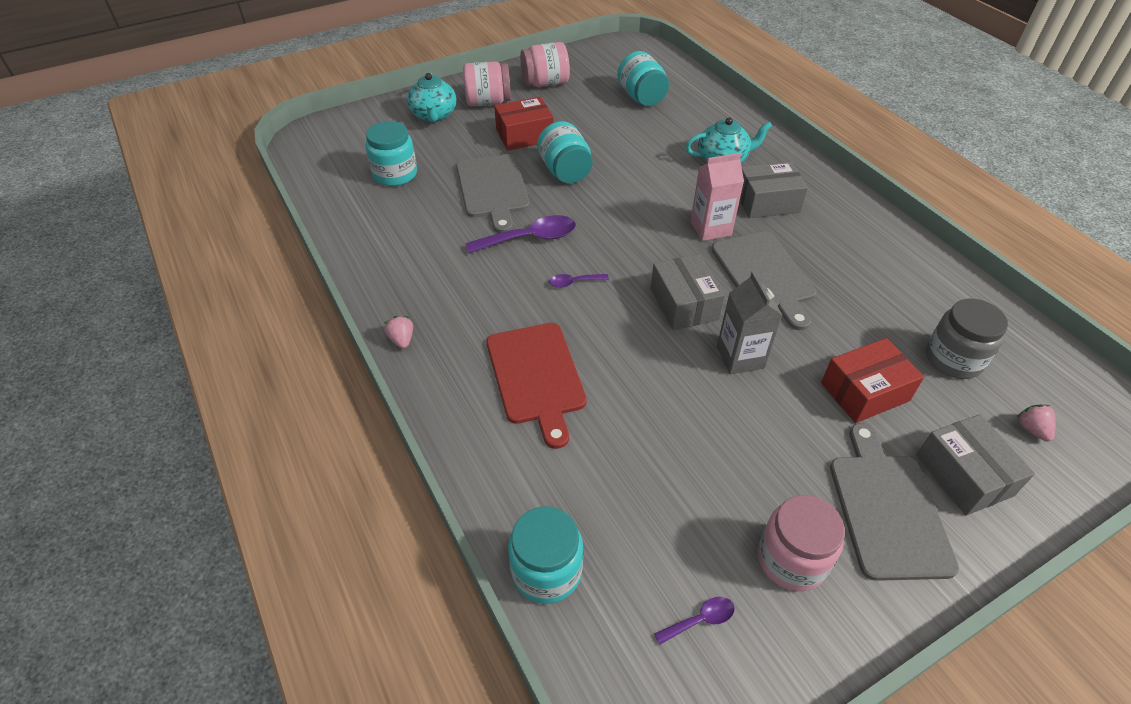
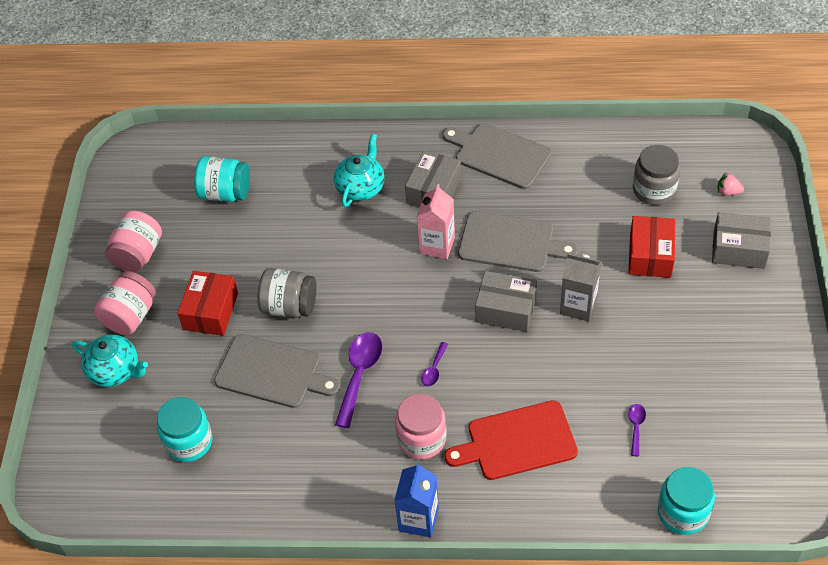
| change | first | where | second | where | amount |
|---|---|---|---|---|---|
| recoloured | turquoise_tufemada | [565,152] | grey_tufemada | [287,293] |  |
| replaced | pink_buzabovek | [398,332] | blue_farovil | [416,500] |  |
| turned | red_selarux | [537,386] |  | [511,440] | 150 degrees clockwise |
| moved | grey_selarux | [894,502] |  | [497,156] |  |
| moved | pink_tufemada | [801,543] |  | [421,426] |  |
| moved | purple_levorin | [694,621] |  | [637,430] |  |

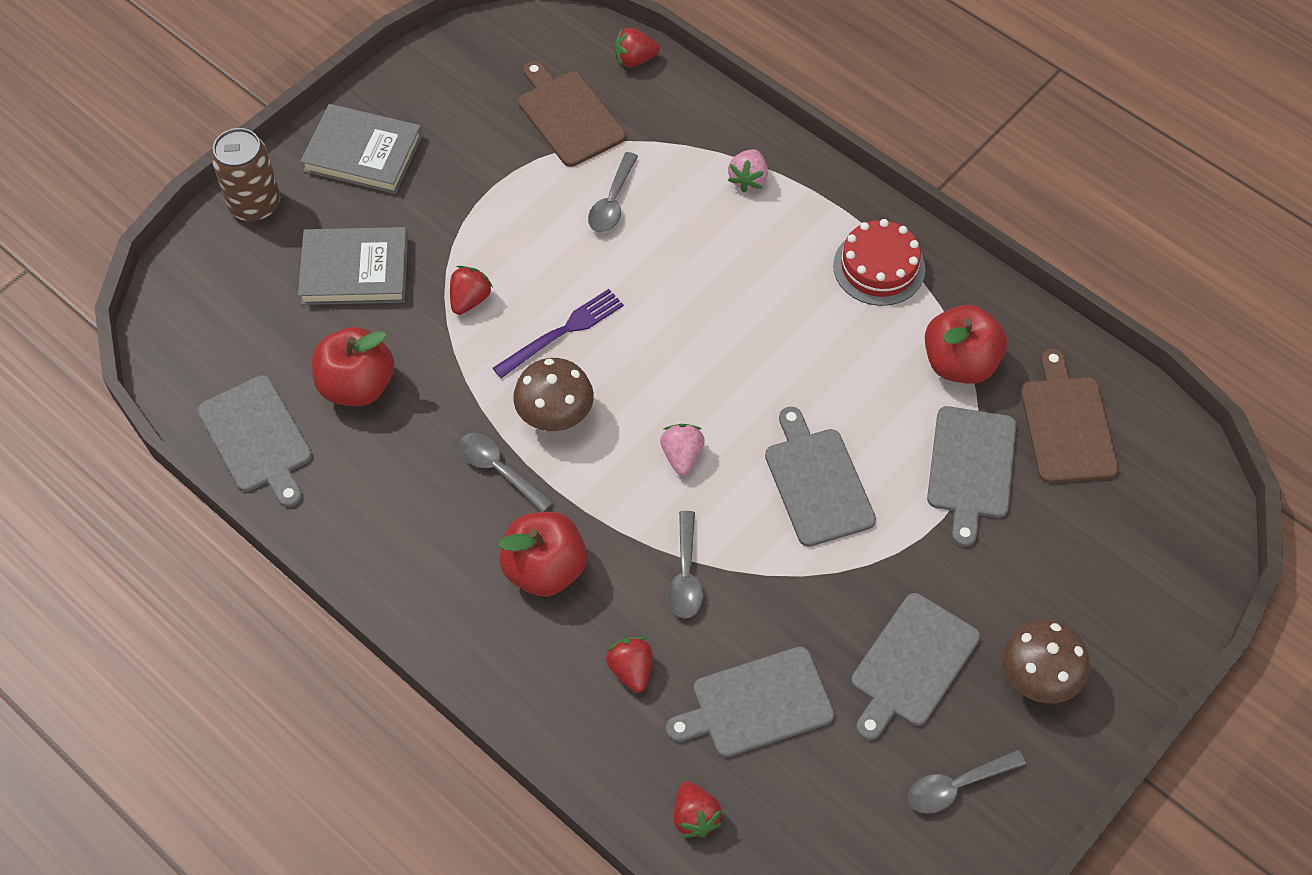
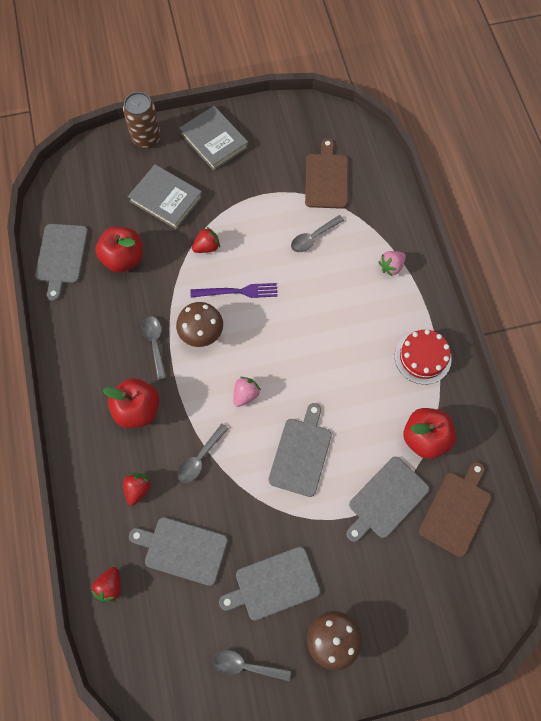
| change | first | where | second | where | amount |
|---|---|---|---|---|---|
| removed | red_buzabovek | [637,47] |  |  |  |

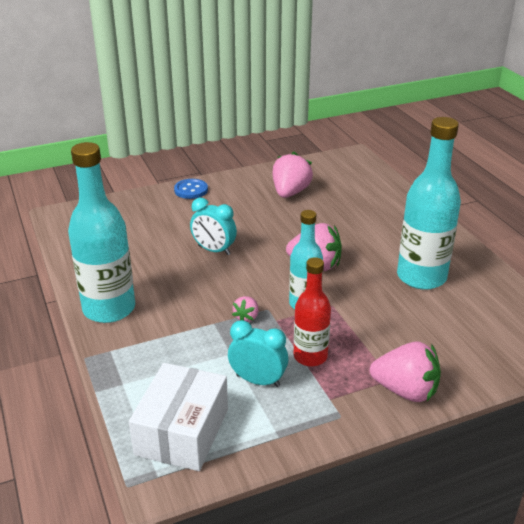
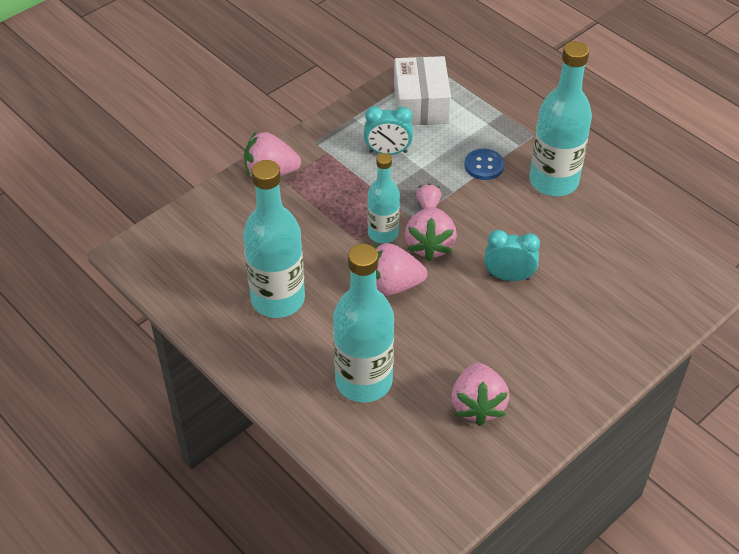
| change | first | where | second | where | amount |
|---|---|---|---|---|---|
| moved | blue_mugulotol | [191,189] |  | [484,164] |  |
| removed | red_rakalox | [312,311] |  |  |  |
| added |  |  | pink_buzabovek | [431,234] |  |
| added |  |  | turquoise_rakalox | [363,323] |  |

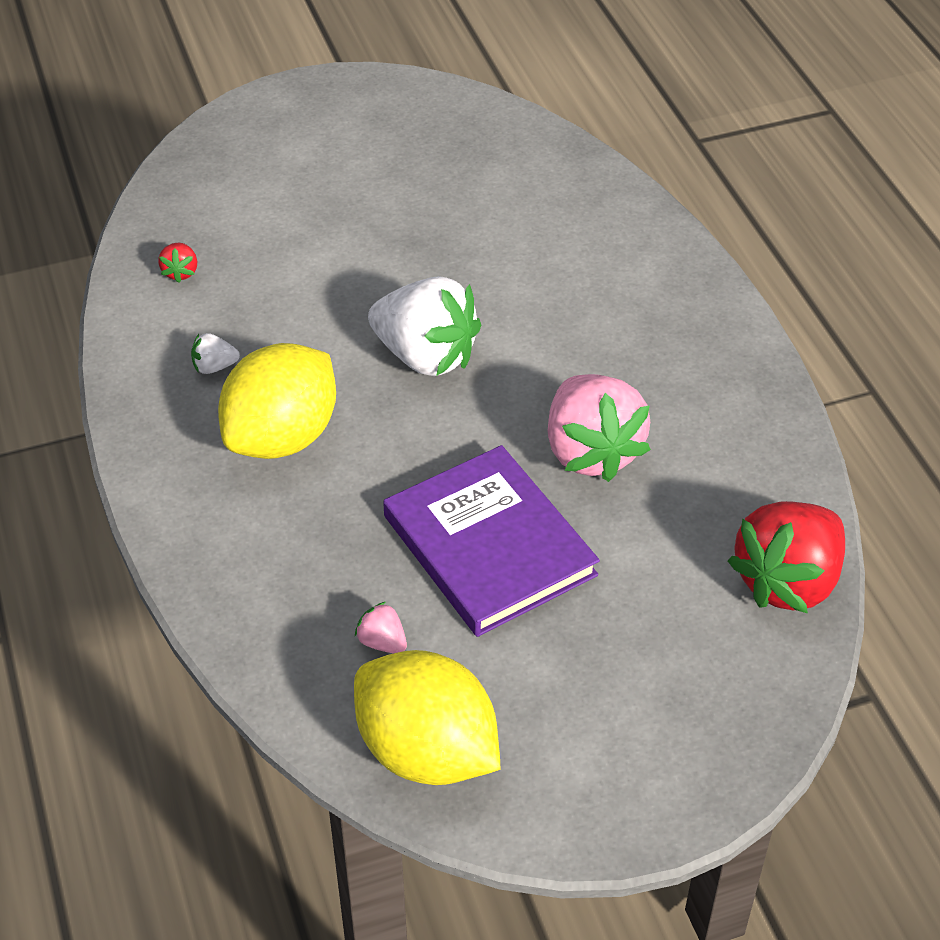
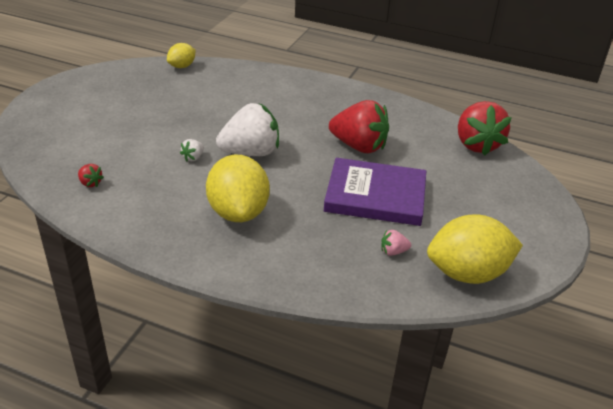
| change | first | where | second | where | amount |
|---|---|---|---|---|---|
| moved | white_buzabovek | [215,353] |  | [192,150] |  |
| recoloured | pink_buzabovek | [599,428] | red_buzabovek | [359,126] |  |
| added |  |  | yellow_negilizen | [181,55] |  |

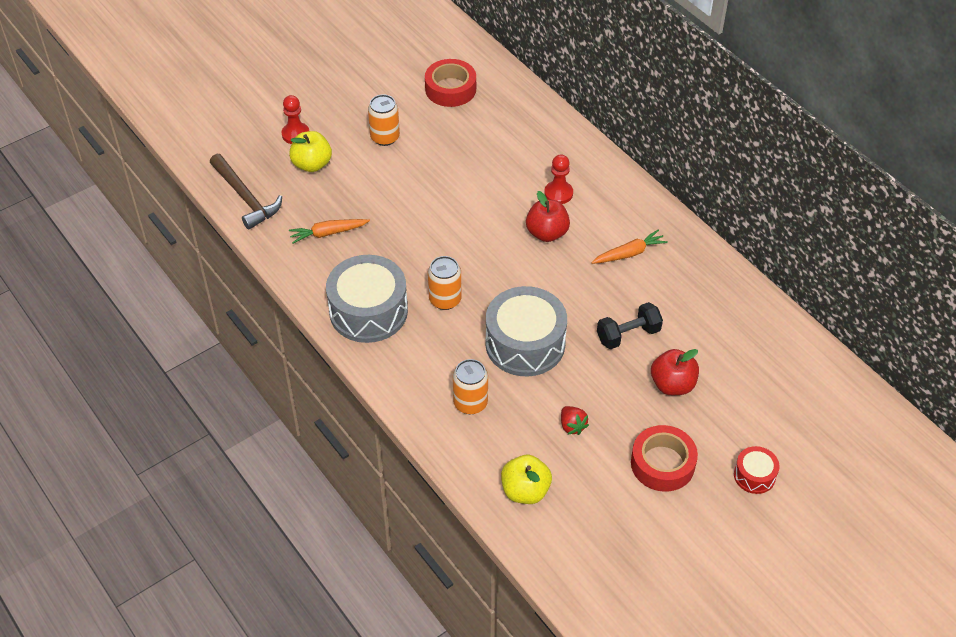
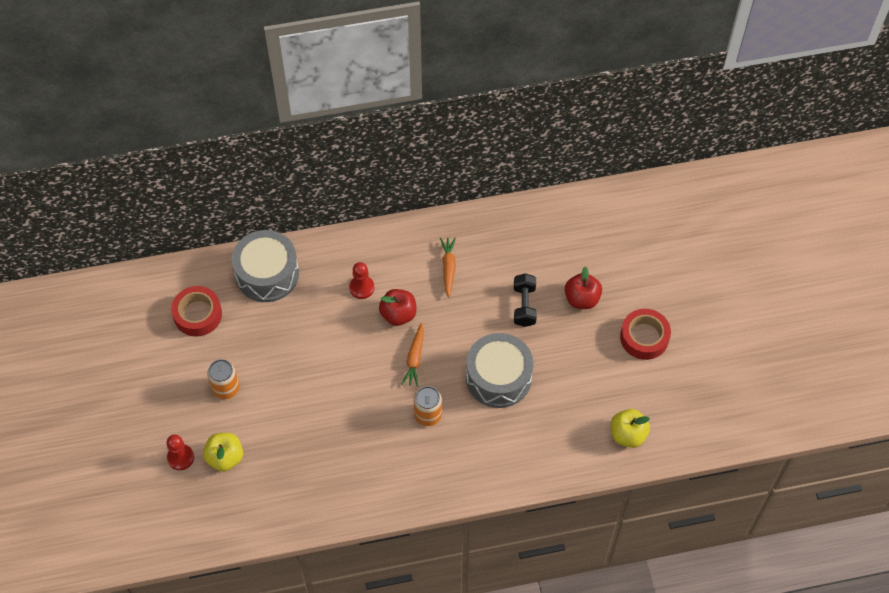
| change | first | where | second | where | amount |
|---|---|---|---|---|---|
| removed | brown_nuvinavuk | [246,192] |  |  |  |
| moved | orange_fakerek | [329,231] |  | [413,355] |  |
| moved | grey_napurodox | [367,299] |  | [265,266] |  |
| removed | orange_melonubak | [470,386] |  |  |  |
| removed | red_buzabovek | [575,420] |  |  |  |
| removed | red_napurodox | [756,470] |  |  |  |

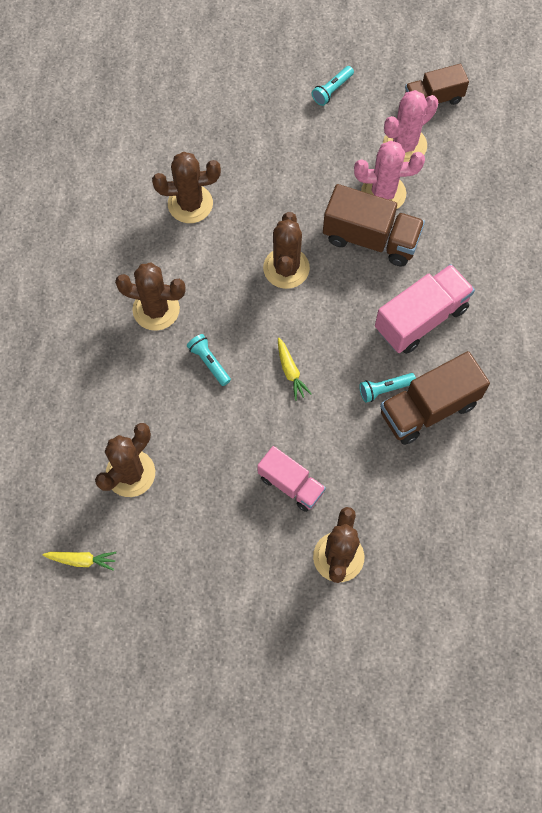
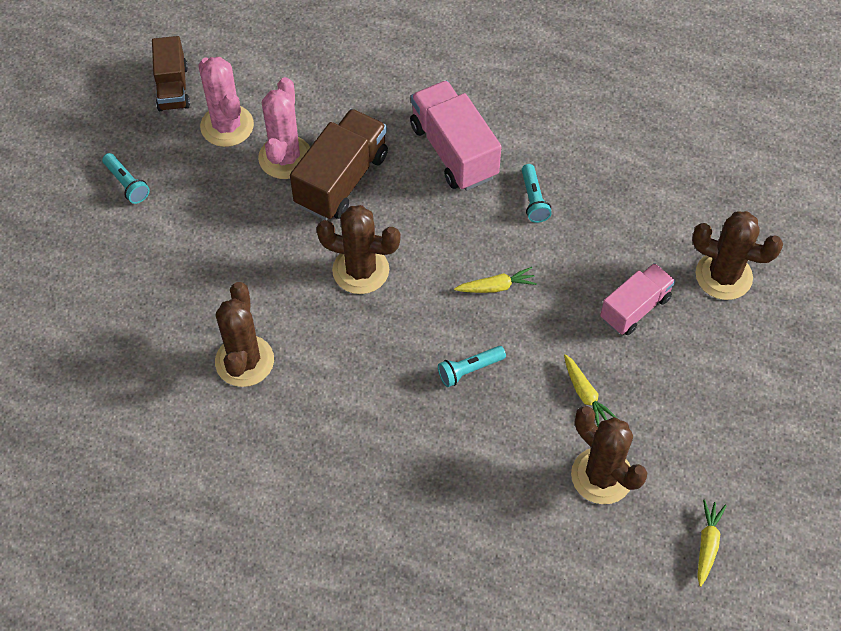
| change | first | where | second | where | amount |
|---|---|---|---|---|---|
| removed | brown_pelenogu | [150,297] |  |  |  |
| removed | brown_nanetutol | [435,398] |  |  |  |
| added |  |  | yellow_fakerek | [590,390] |  |

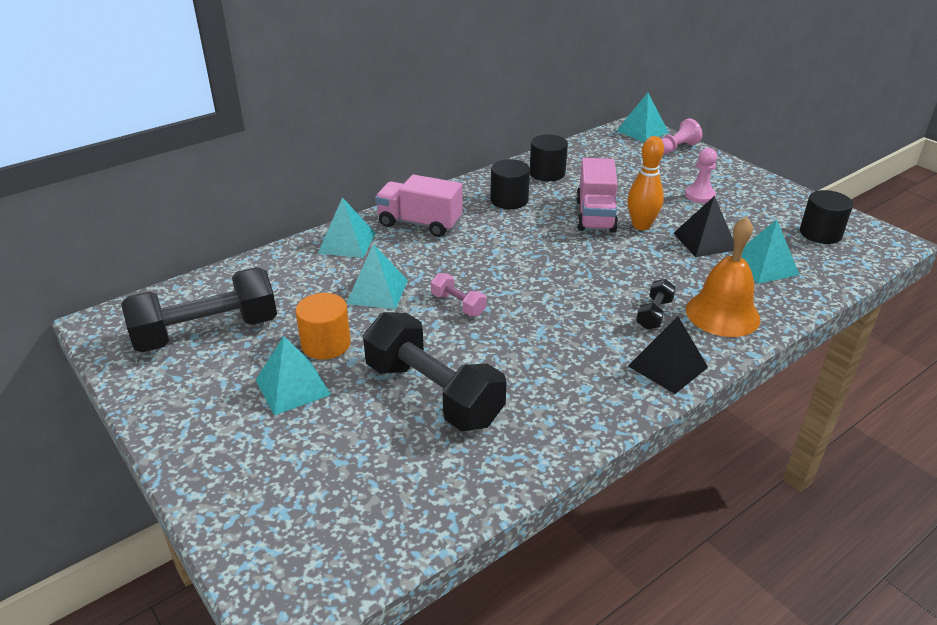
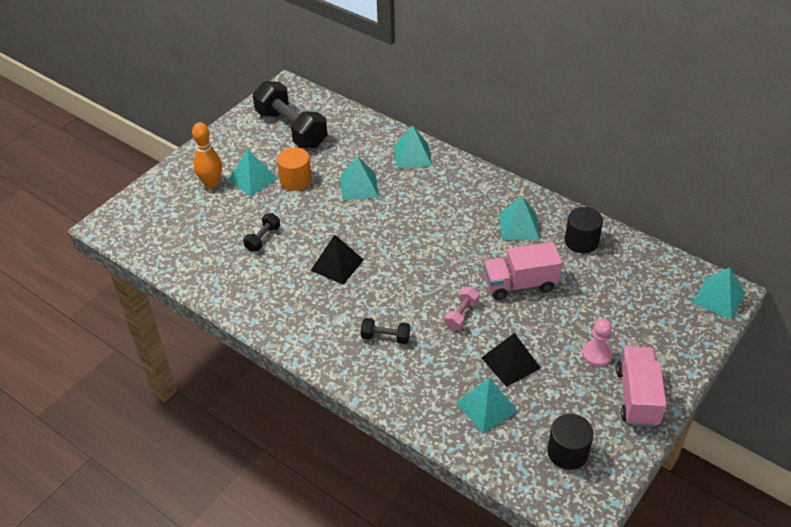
| change | first | where | second | where | amount |
|---|---|---|---|---|---|
| removed | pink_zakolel | [682,136] |  |  |  |
| moved | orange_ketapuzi | [646,183] |  | [207,155] |  |
| replaced | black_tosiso | [510,184] | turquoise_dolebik | [519,218] |  |
| moved | pink_nanetutol | [418,205] |  | [641,386] |  |
| removed | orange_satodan | [723,277] |  |  |  |
| moved | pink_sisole | [459,294] |  | [462,308] |  |
| resized | black_sisole | [435,371] |  | [261,232] | x0.45 |
| moved | black_dolebik | [668,355] |  | [337,260] |  |

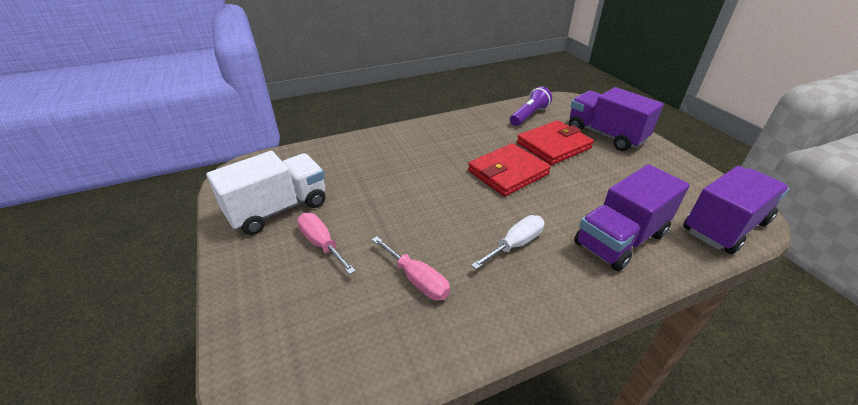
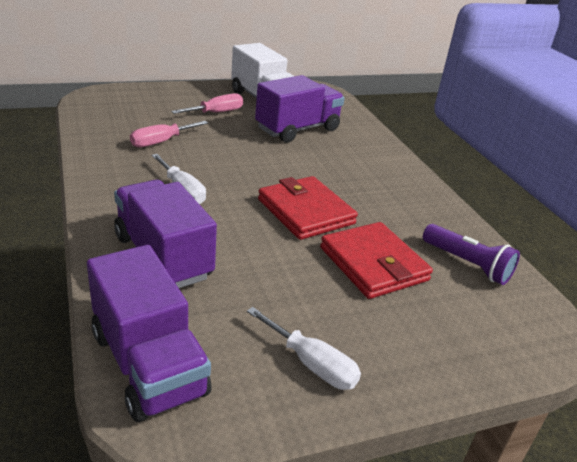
| change | first | where | second | where | amount |
|---|---|---|---|---|---|
| moved | purple_nanetutol | [616,119] |  | [300,109] |  |
| added |  |  | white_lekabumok | [304,348] |  |

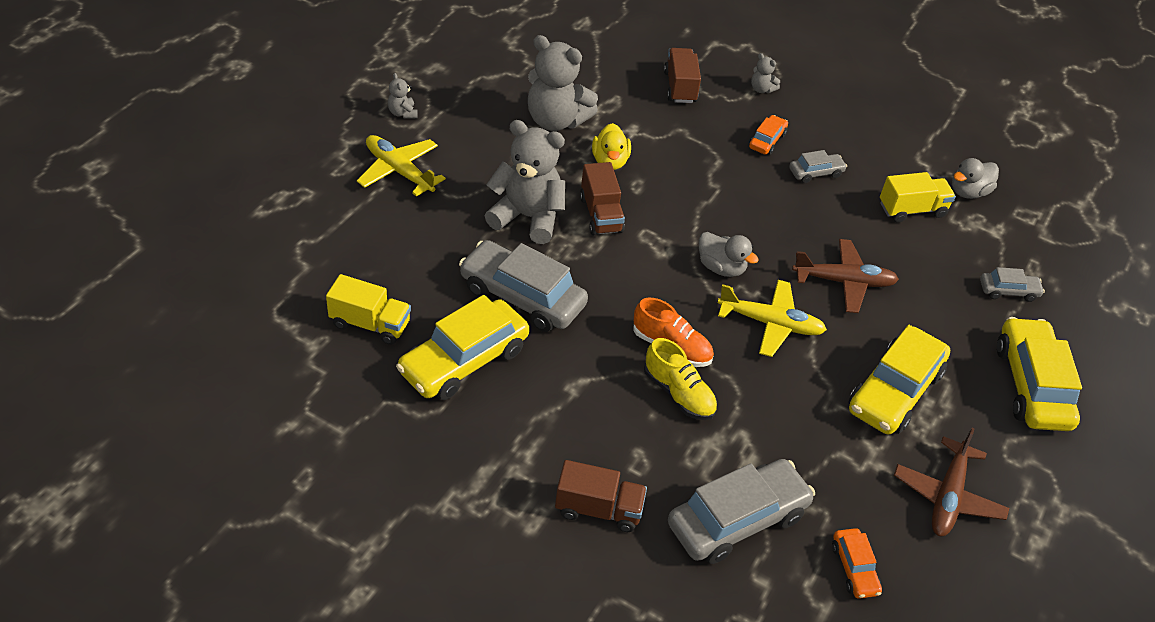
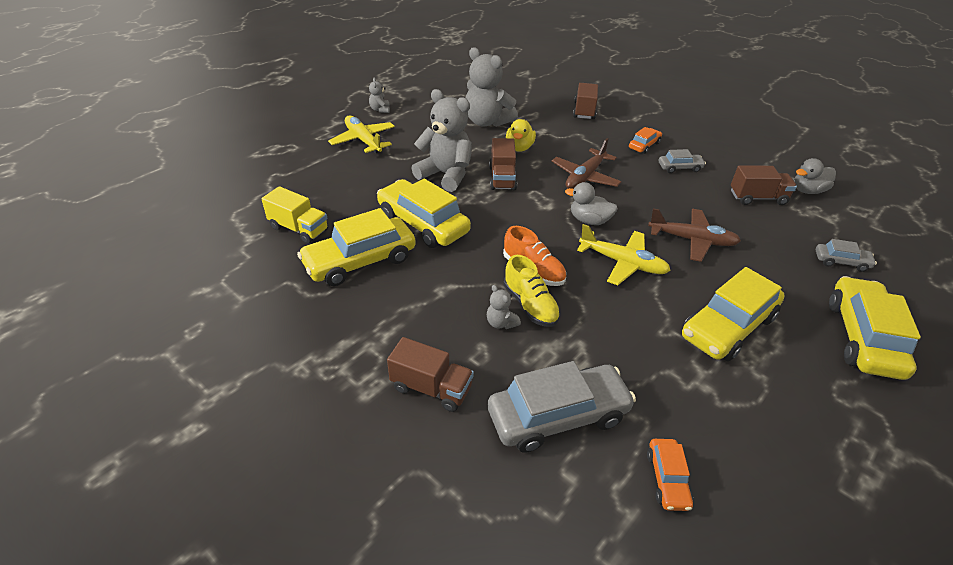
| change | first | where | second | where | amount |
|---|---|---|---|---|---|
| moved | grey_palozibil | [765,73] |  | [504,307] |  |
| recoloured | yellow_nanetutol | [918,197] | brown_nanetutol | [764,185] |  |
| turned | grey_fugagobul | [729,254] |  | [591,203] | 150 degrees clockwise |
| recoloured | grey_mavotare | [523,286] | yellow_mavotare | [424,213] |  |
| moved | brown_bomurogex | [951,482] |  | [587,163] |  |

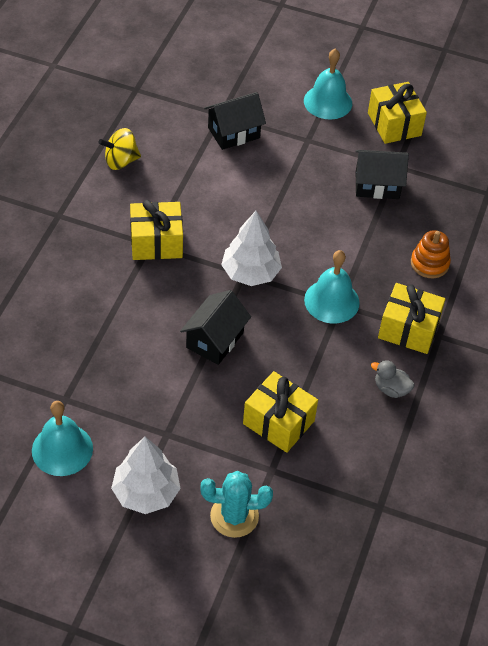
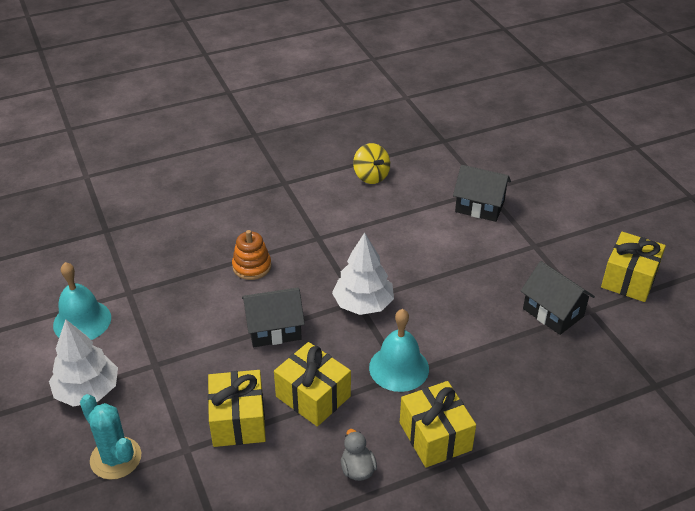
| change | first | where | second | where | amount |
|---|---|---|---|---|---|
| removed | turquoise_satodan | [328,84] |  |  |  |
| turned | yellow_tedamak | [120,149] |  | [371,163] | 150 degrees counterclockwise |
| moved | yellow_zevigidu | [156,230] |  | [312,384] |  |
| moved | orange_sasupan | [431,254] |  | [251,255] |  |

